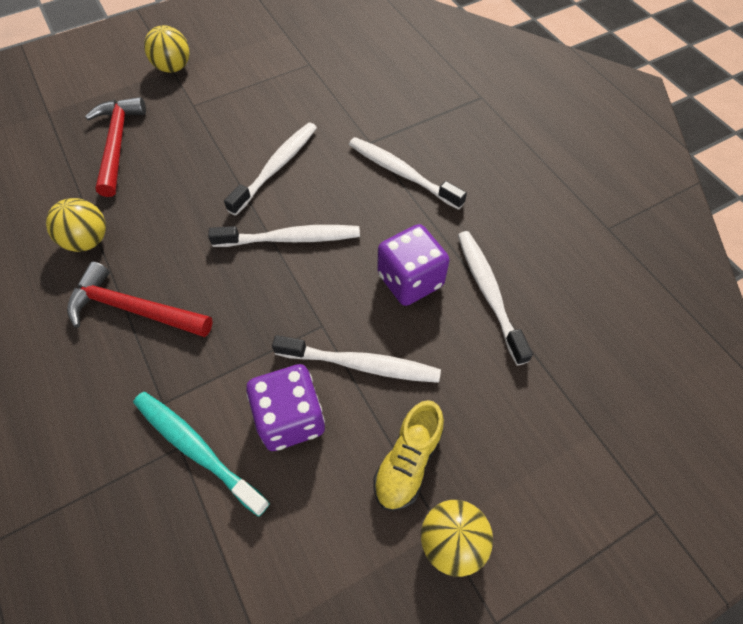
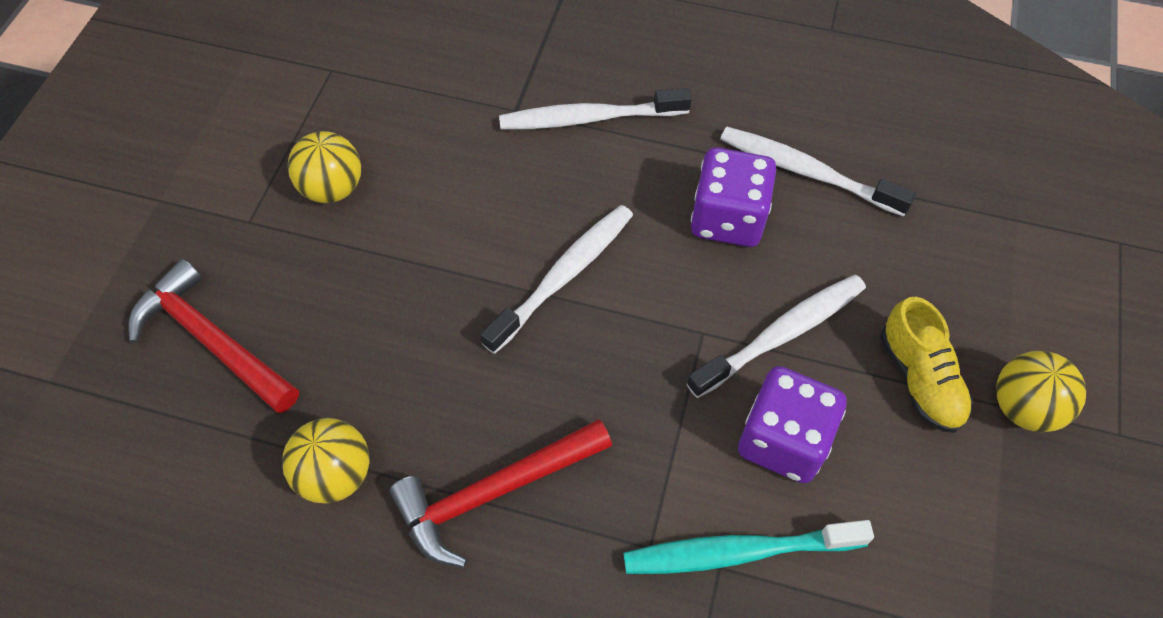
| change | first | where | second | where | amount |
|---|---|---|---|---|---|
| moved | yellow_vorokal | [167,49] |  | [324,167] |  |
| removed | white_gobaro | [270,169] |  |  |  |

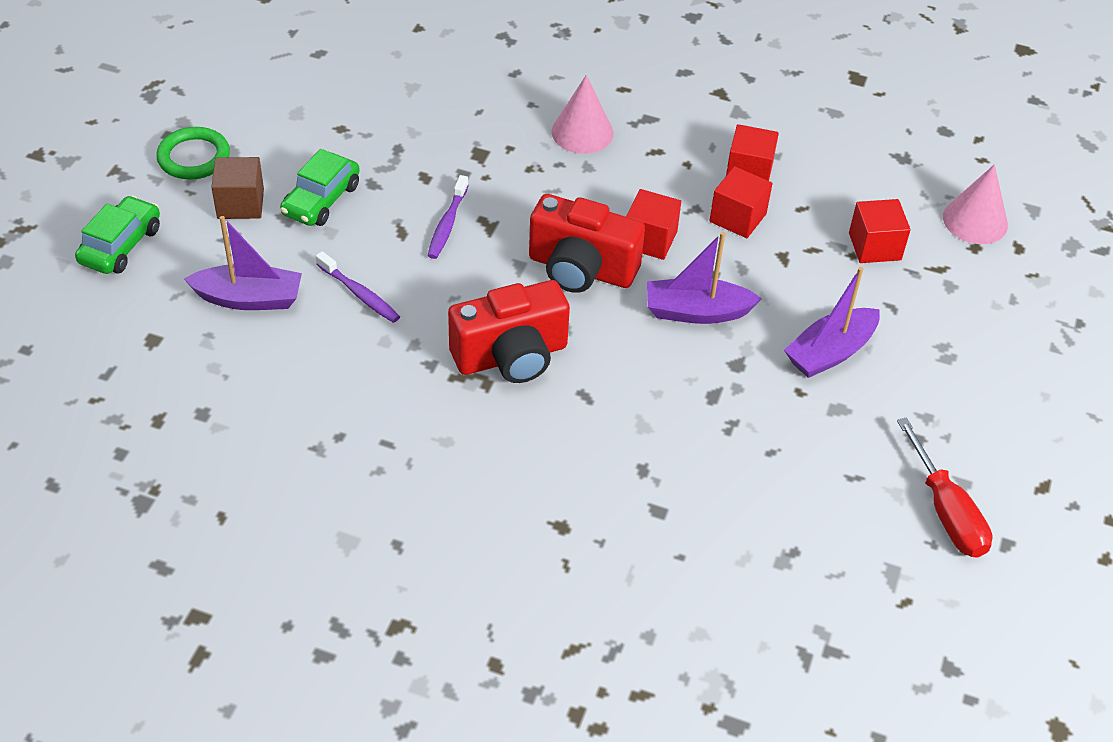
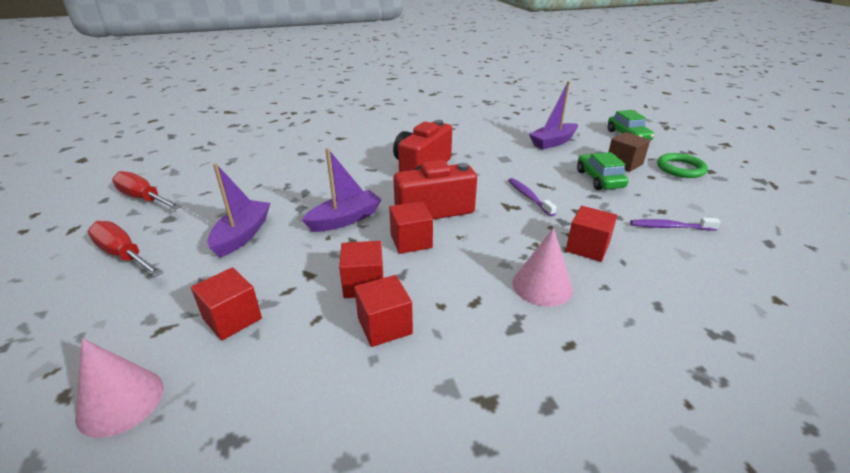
| change | first | where | second | where | amount |
|---|---|---|---|---|---|
| moved | purple_gobaro | [358,287] |  | [675,224] |  |
| added |  |  | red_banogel | [591,234] |  |
| added |  |  | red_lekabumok | [125,249] |  |

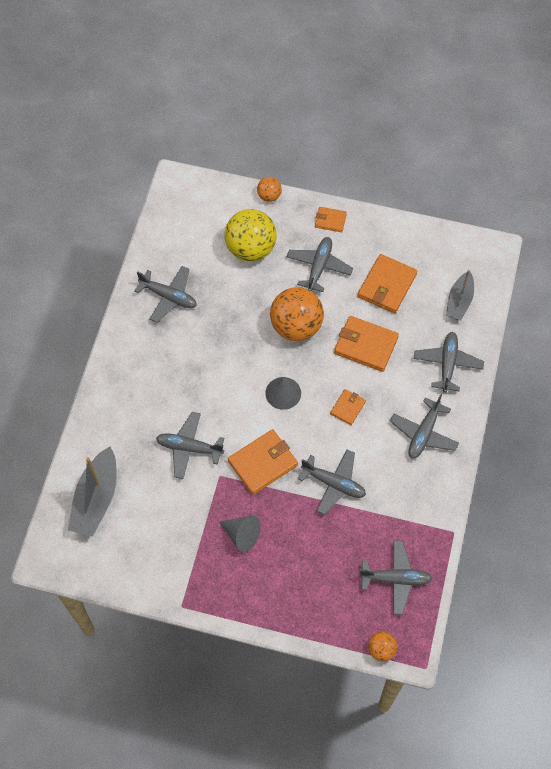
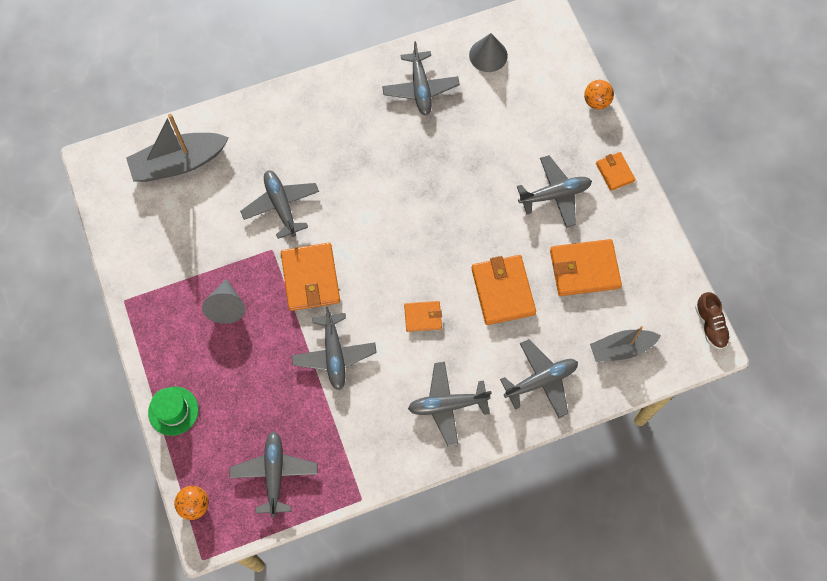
| change | first | where | second | where | amount |
|---|---|---|---|---|---|
| removed | yellow_vorokal | [251,235] |  |  |  |
| removed | orange_vorokal | [297,314] |  |  |  |
| moved | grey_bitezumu | [283,393] |  | [488,52] |  |
| turned | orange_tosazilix | [263,462] |  | [310,277] | 60 degrees clockwise |
| turned | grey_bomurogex | [395,577] |  | [274,474] | 150 degrees counterclockwise |
| added |  |  | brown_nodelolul | [712,321] |  |
| added |  |  | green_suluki | [173,411] |  |

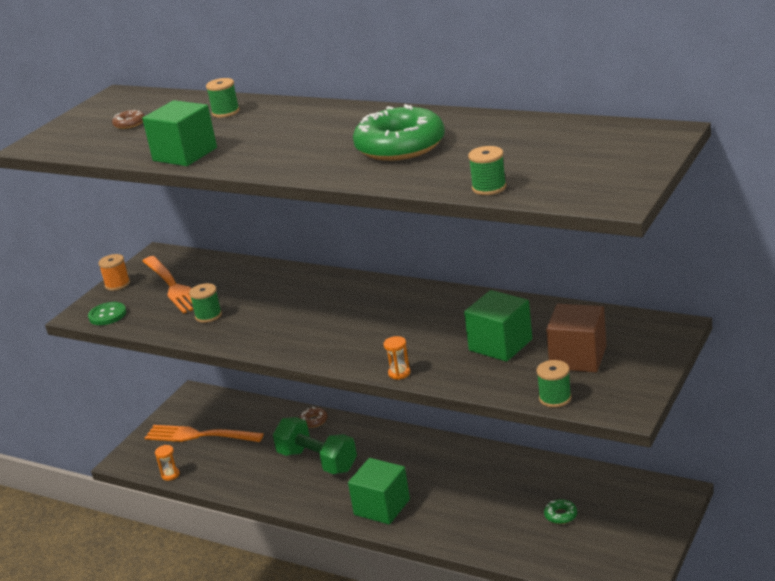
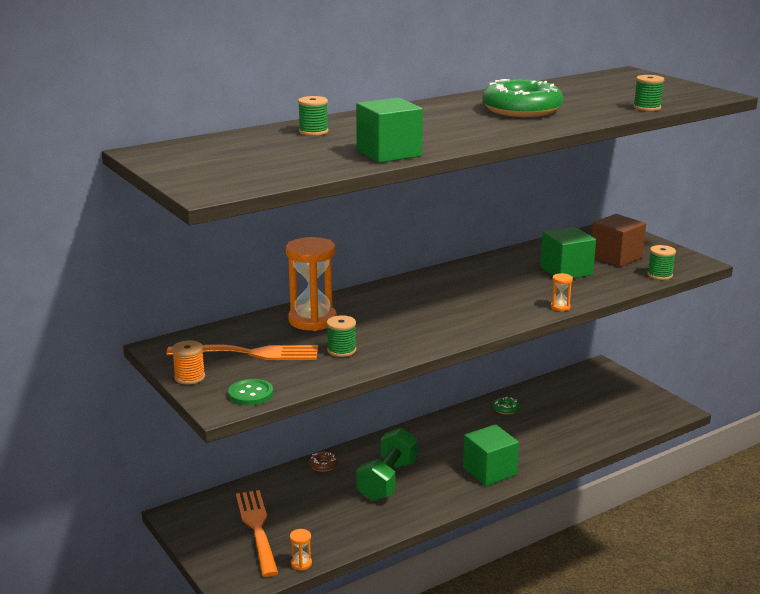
| change | first | where | second | where | amount |
|---|---|---|---|---|---|
| removed | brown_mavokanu | [128,119] |  |  |  |
| turned | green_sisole | [315,445] |  | [387,464] | 45 degrees counterclockwise |
| turned | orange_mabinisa | [204,433] |  | [257,533] | 120 degrees clockwise |
| moved | green_mavokanu | [560,511] |  | [506,406] |  |
| added |  |  | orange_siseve | [311,284] |  |

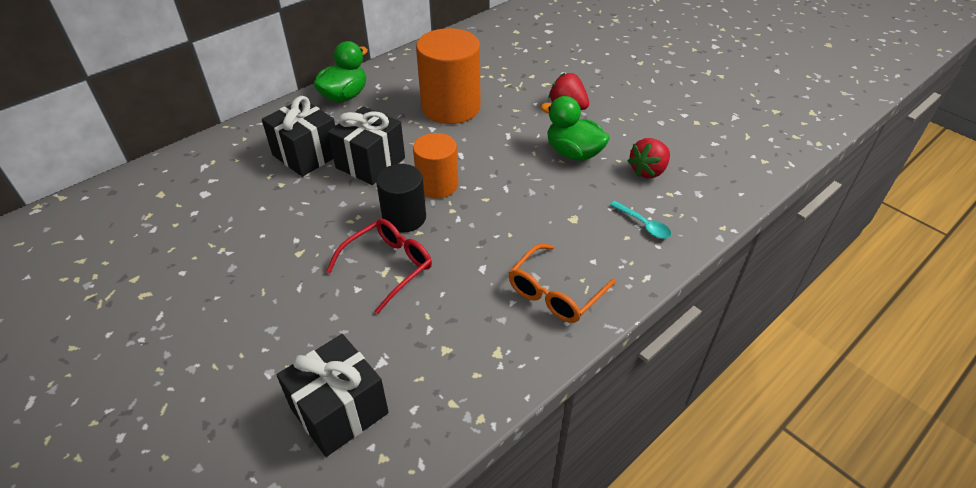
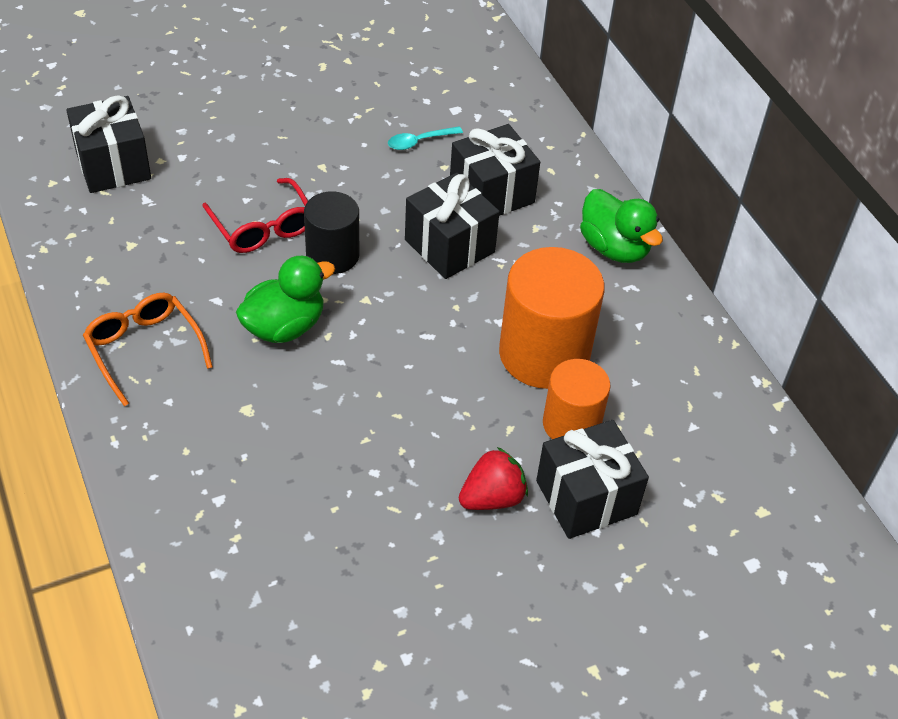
| change | first | where | second | where | amount |
|---|---|---|---|---|---|
| moved | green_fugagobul | [575,128] |  | [285,299] |  |
| moved | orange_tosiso | [435,166] |  | [577,399] |  |
| removed | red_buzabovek | [649,158] |  |  |  |
| moved | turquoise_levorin | [640,220] |  | [425,138] |  |
| added |  |  | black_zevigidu | [592,479] |  |

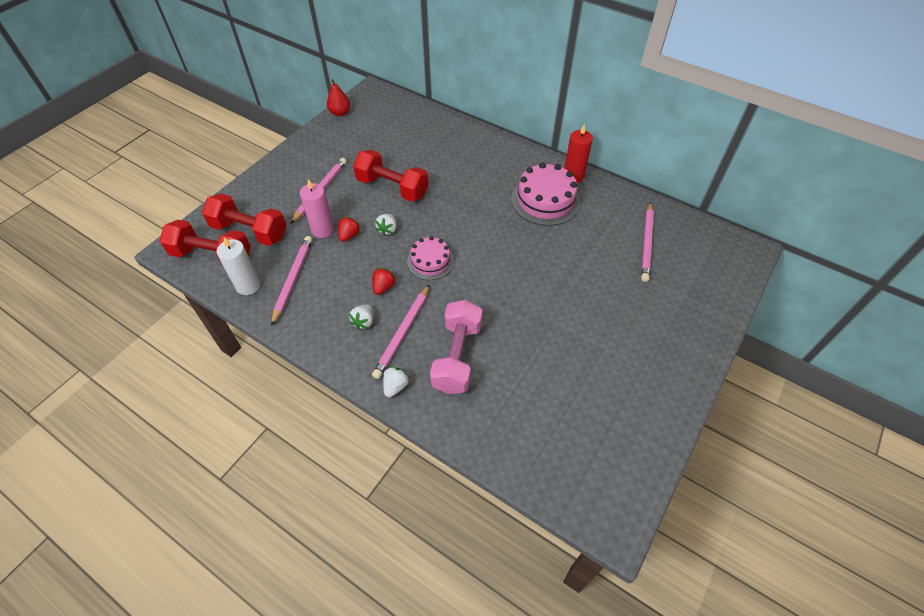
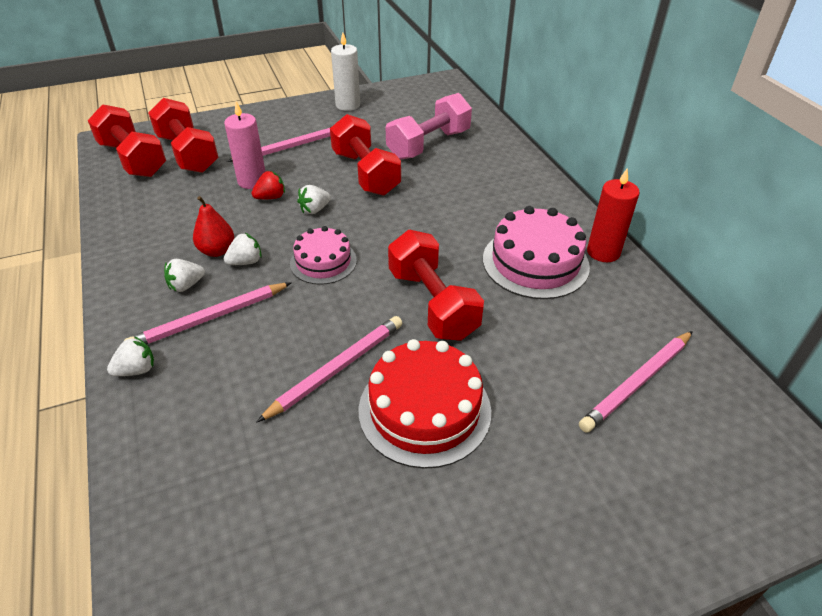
| change | first | where | second | where | amount |
|---|---|---|---|---|---|
| moved | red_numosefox | [338,97] |  | [213,226] |  |
| moved | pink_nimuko | [291,281] |  | [329,369] |  |
| moved | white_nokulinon | [239,266] |  | [345,71] |  |
| recoloured | red_buzabovek | [384,281] | white_buzabovek | [243,249] |  |
| moved | pink_sisole | [456,347] |  | [429,126] |  |
| added |  |  | red_sisole | [436,285] |  |
| added |  |  | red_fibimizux | [425,404] |  |

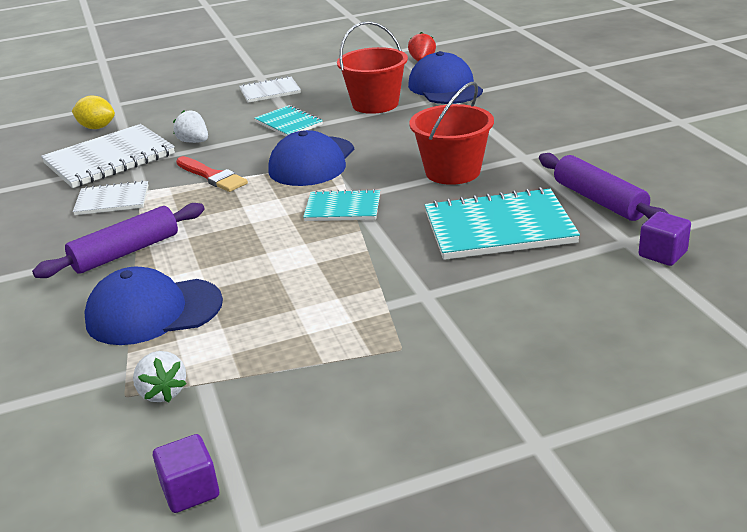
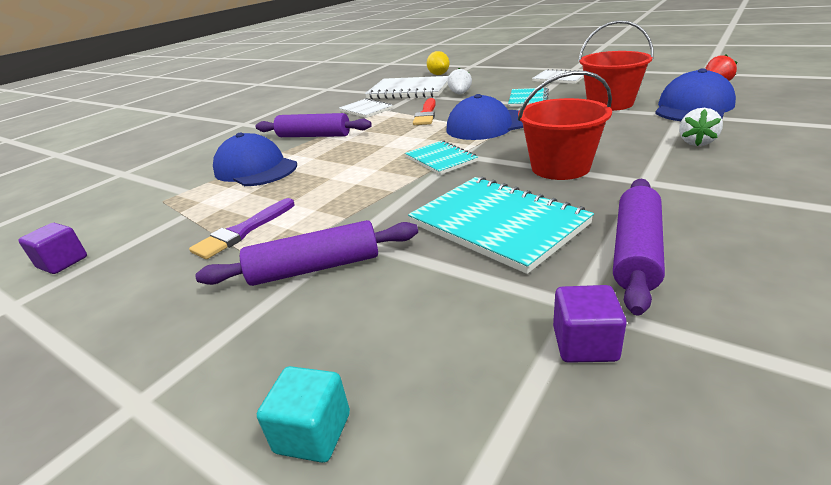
| change | first | where | second | where | amount |
|---|---|---|---|---|---|
| moved | white_buzabovek | [160,376] |  | [701,127] |  |
| added |  |  | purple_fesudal | [242,228] |  |
| added |  |  | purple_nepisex | [306,253] |  |
| added |  |  | turquoise_banogel | [303,414] |  |

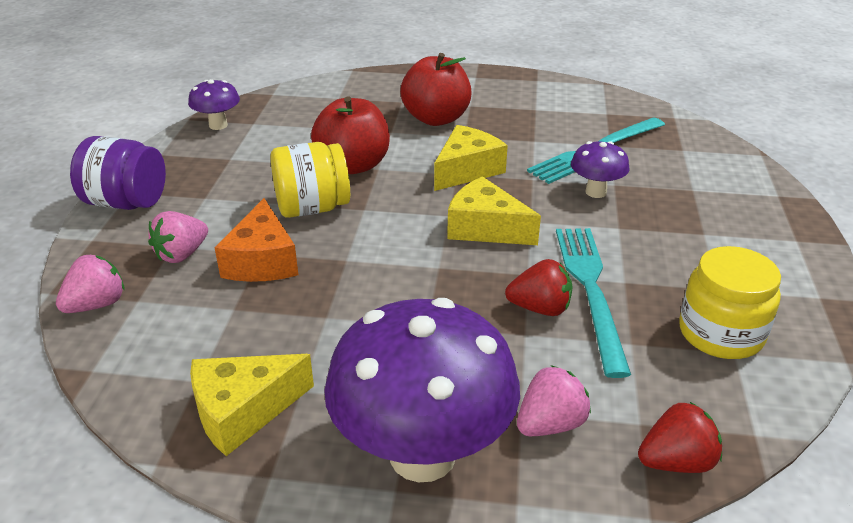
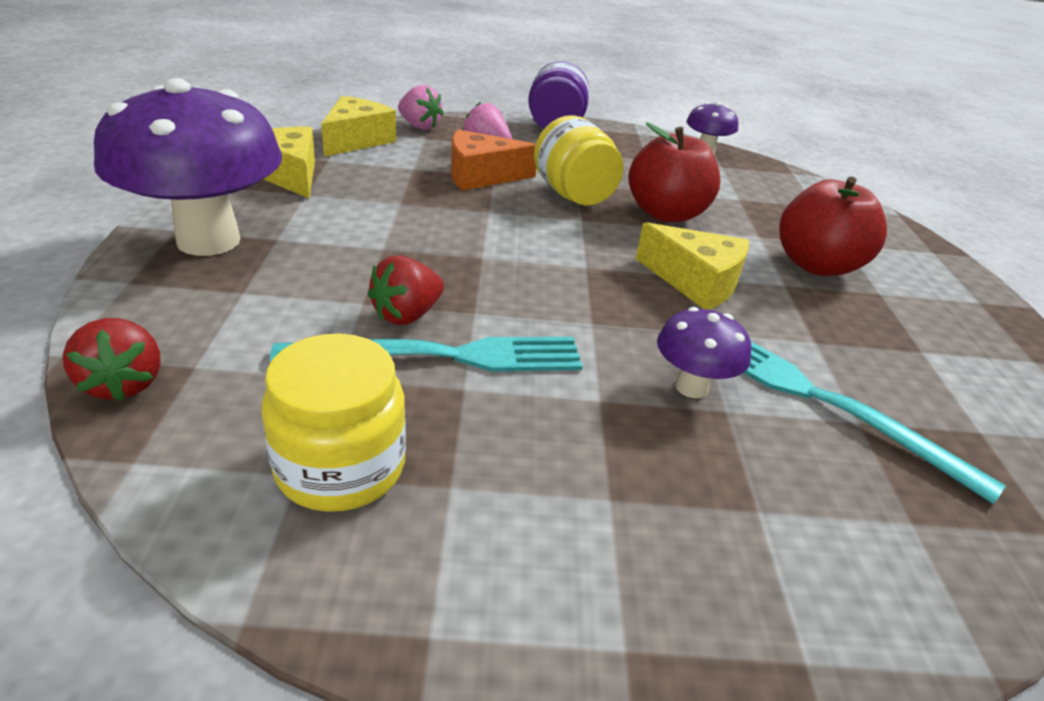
| change | first | where | second | where | amount |
|---|---|---|---|---|---|
| moved | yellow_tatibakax | [494,210] |  | [358,126] |  |
| turned | red_buzabovek | [538,287] |  | [406,290] | 45 degrees clockwise |
| removed | pink_buzabovek | [554,400] |  |  |  |

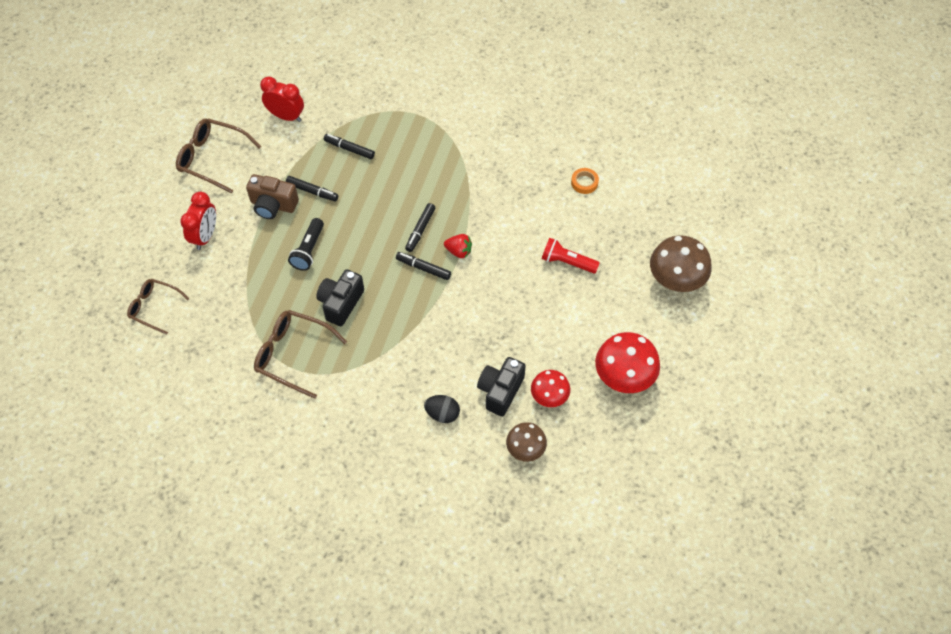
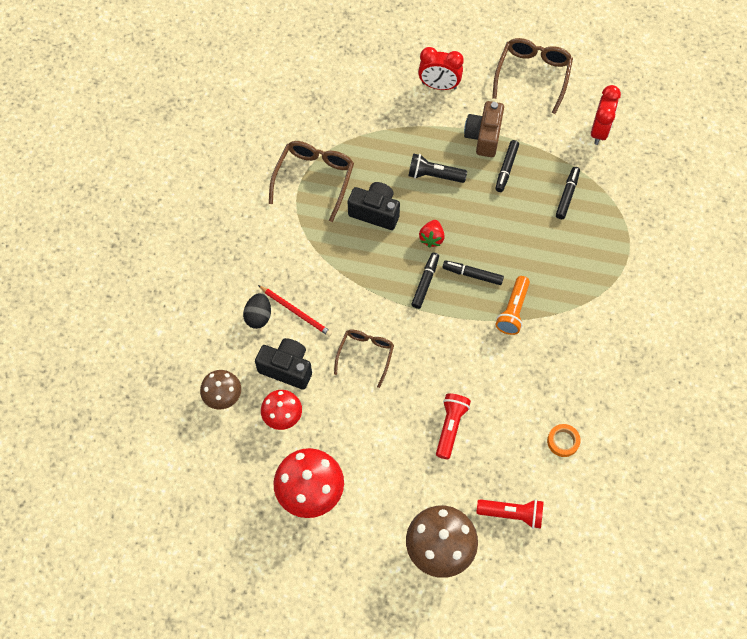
| change | first | where | second | where | amount |
|---|---|---|---|---|---|
| moved | red_buzabovek | [458,246] |  | [432,234] |  |
| moved | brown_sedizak | [158,307] |  | [364,358] |  |
| added |  |  | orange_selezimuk | [513,305] |  |
| added |  |  | red_nimuko | [295,311] |  |
| added |  |  | red_selezimuk | [510,514] |  |

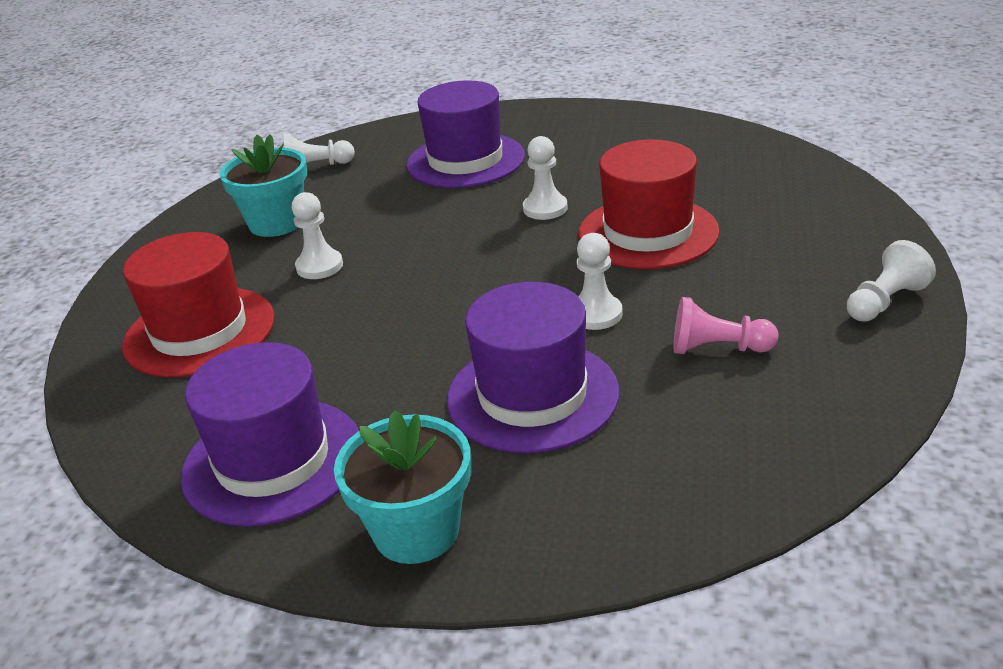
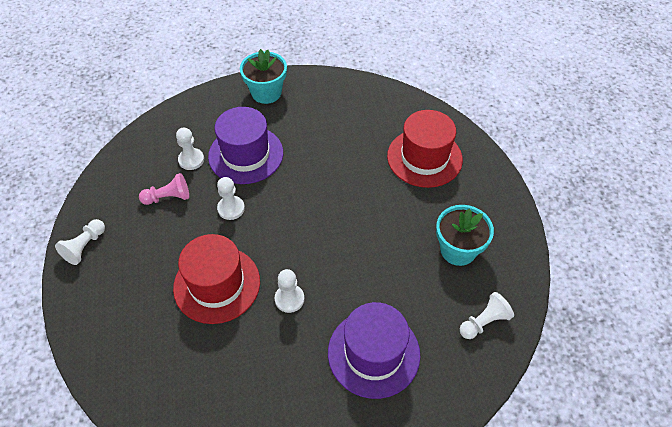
| change | first | where | second | where | amount |
|---|---|---|---|---|---|
| moved | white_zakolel | [317,235] |  | [190,149] |  |
| removed | purple_suluki | [270,434] |  |  |  |

